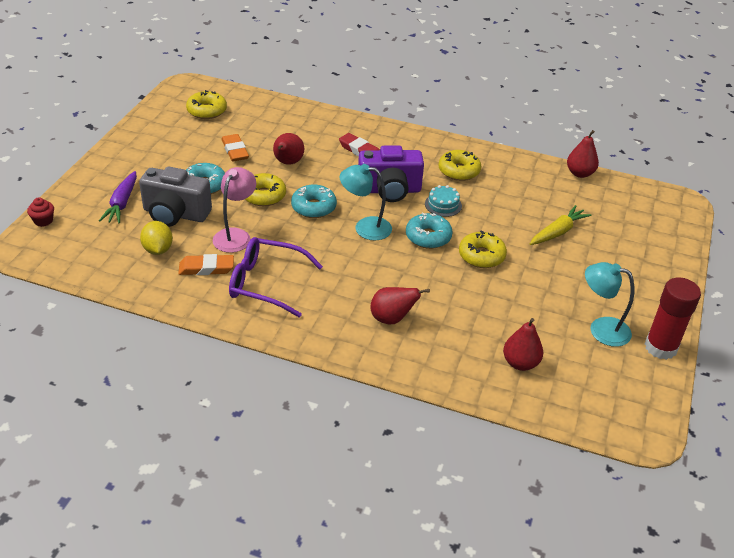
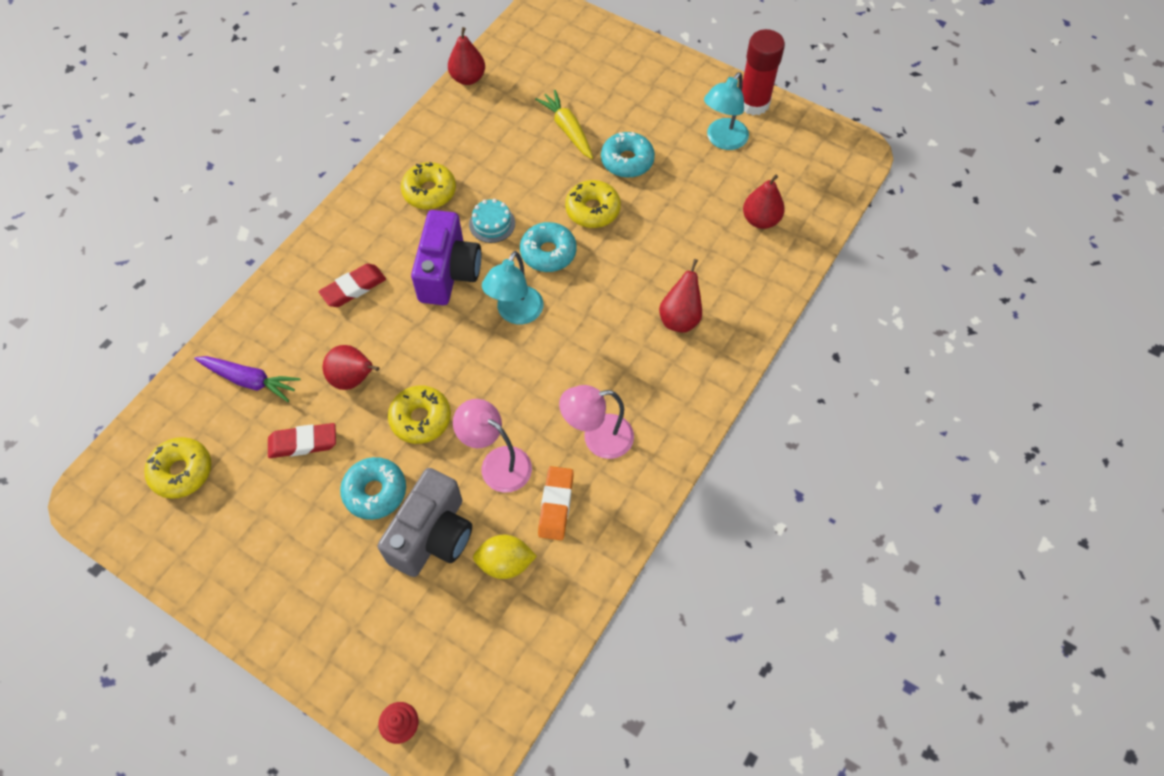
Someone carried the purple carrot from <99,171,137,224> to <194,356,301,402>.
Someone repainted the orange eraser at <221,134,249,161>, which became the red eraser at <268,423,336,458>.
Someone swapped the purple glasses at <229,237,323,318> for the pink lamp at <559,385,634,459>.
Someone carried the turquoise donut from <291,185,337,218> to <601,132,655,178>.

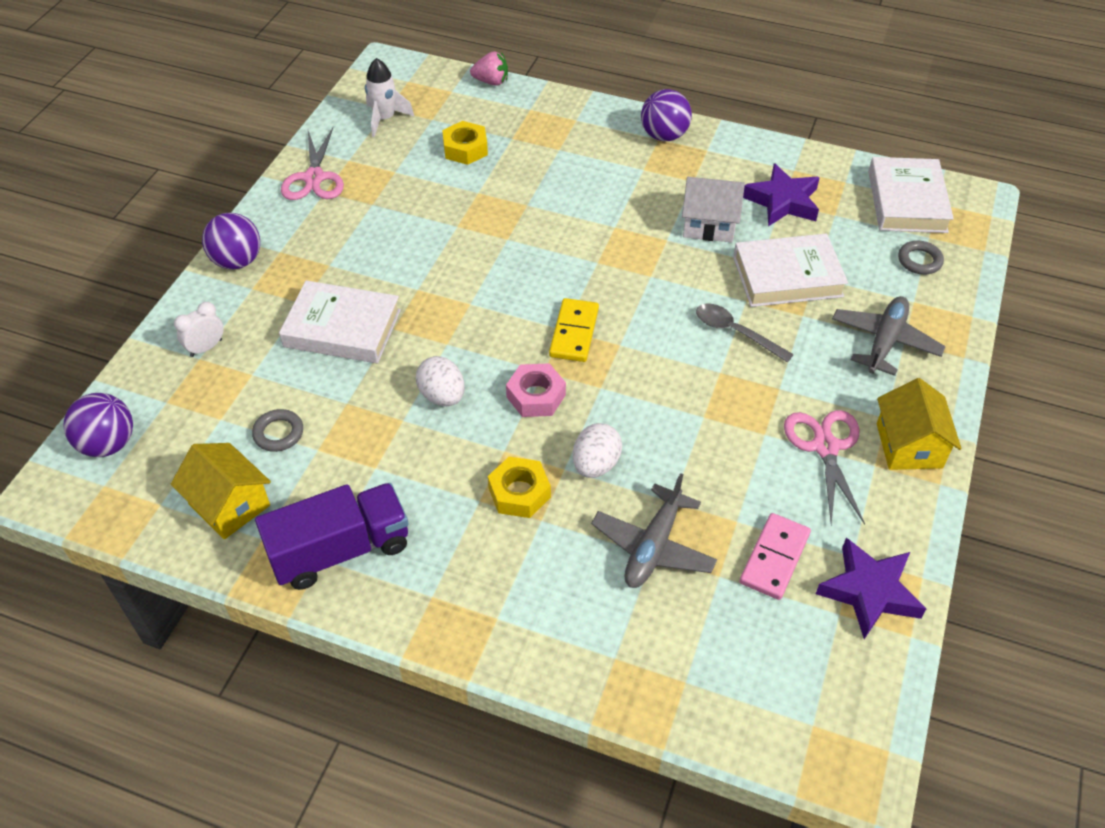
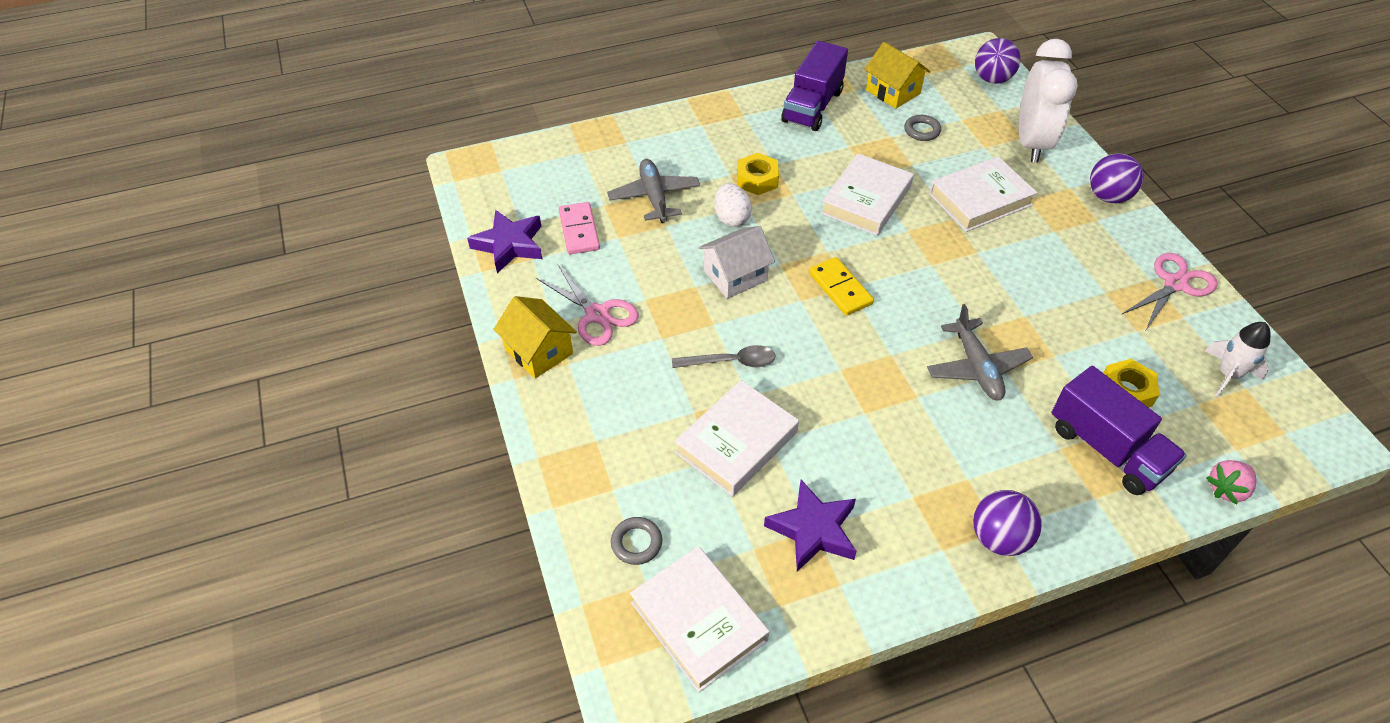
Someone carried the white house from <682,177,745,243> to <699,226,775,299>.
Someone swapped the white egg at <416,356,465,406> for the white book at <821,153,914,236>.
Someone rotated the yellow house at <171,443,271,539> by 45 degrees clockwise.
Someone carried the grey plane from <832,296,946,376> to <927,304,1033,400>.
Someone scaled the white clock at <174,302,224,357> by 2.39.
Someone put down the purple truck at <1051,366,1187,495>.
Someone rotated the pink scissors at <281,128,344,200> by 90 degrees clockwise.
Someone took away the pink nut at <506,363,566,417>.

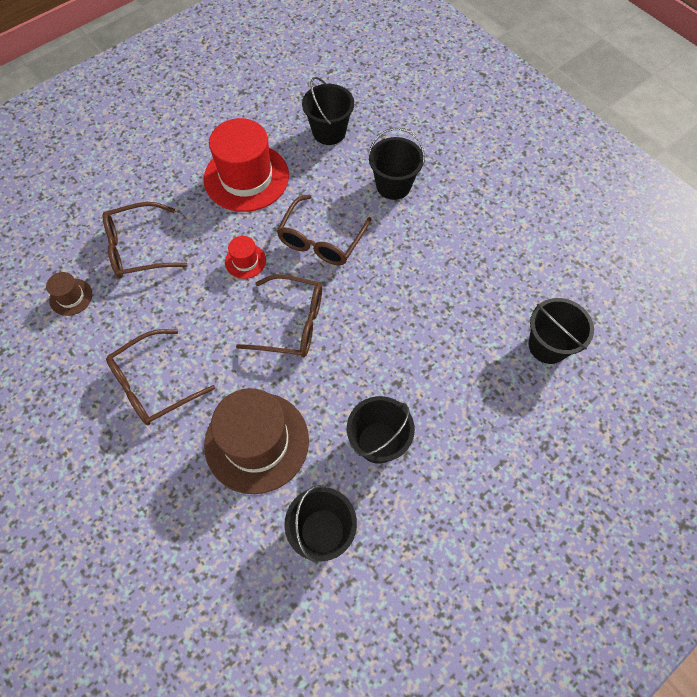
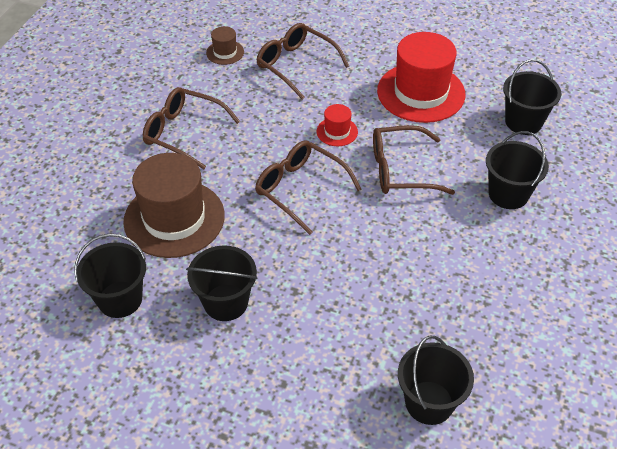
Someone rotated the brown glasses at <236,274,322,357> by 150 degrees clockwise.

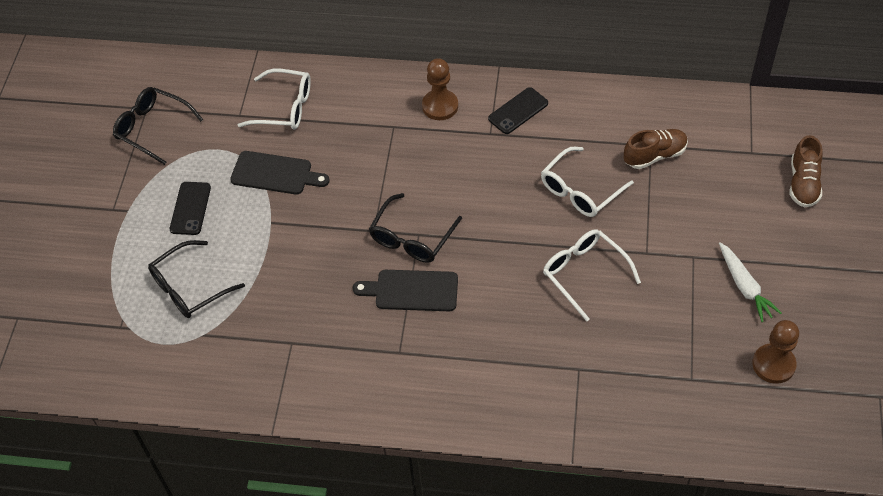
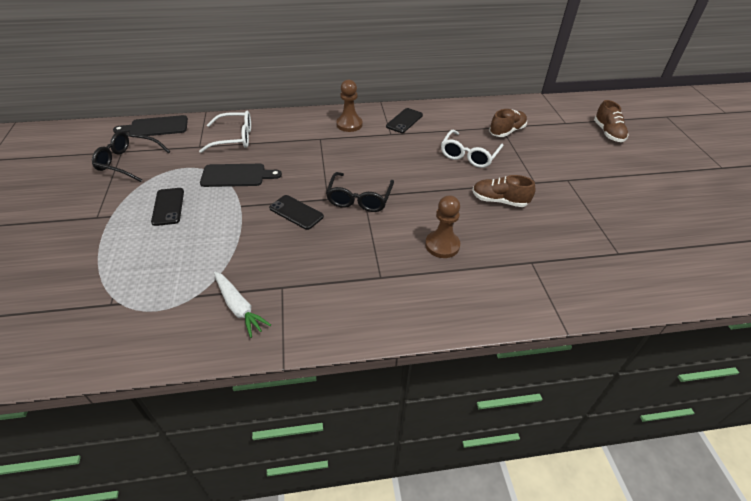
Someone carried the black cutting board from <353,270,458,311> to <113,115,188,136>.
Someone carried the white carrot from <719,242,782,322> to <214,272,271,338>.
Someone put down the black phone at <269,195,324,230>.
Someone carried the brown pawn from <752,320,799,384> to <425,195,460,258>.
Someone swapped the white glasses at <543,229,641,322> for the brown shoe at <472,175,536,207>.
Someone took away the black glasses at <148,240,245,318>.

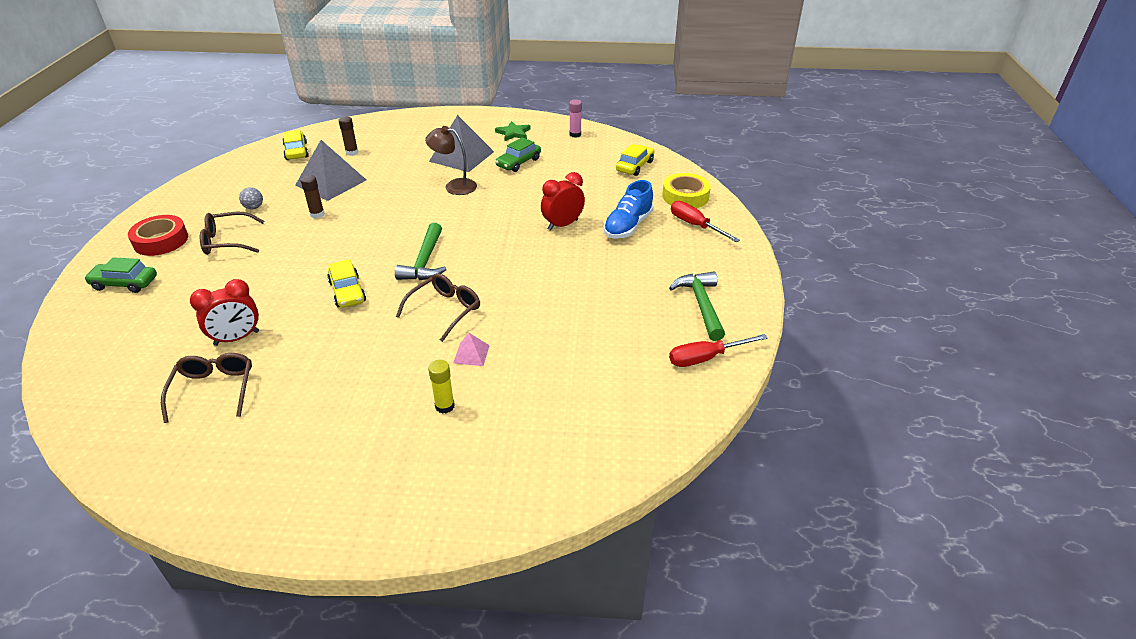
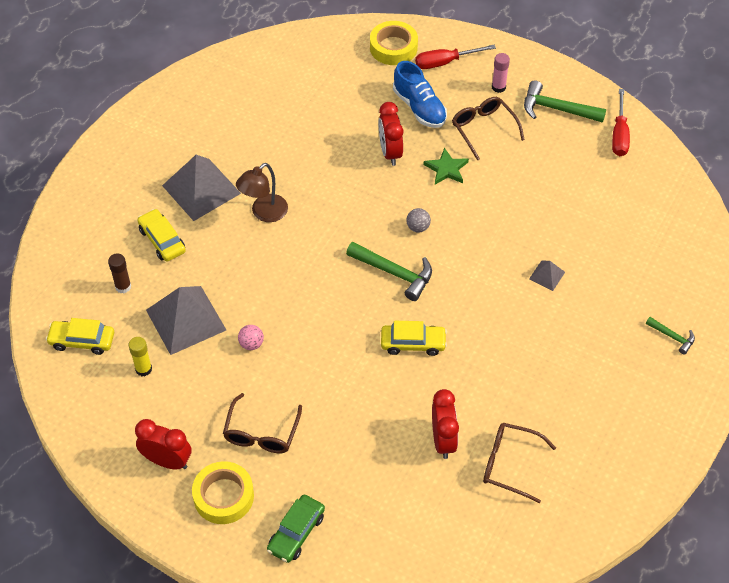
Someone carried the yellow glue stick from <428,360,455,414> to <129,337,152,376>.
Someone put down the red clock at <135,419,191,470>.
Someone carried the yellow car from <616,144,655,176> to <137,209,186,261>.
Someone repainted the red tape at <128,215,188,256>, which became the yellow tape at <192,461,254,524>.
Someone swapped the brown glue stick at <301,175,325,218> for the pink ball at <238,325,264,350>.
Someone carried the grey ball from <239,187,263,209> to <406,208,431,233>.
Someone carried the green star from <495,121,530,141> to <424,148,469,185>.
Someone carried the brown glasses from <396,273,480,342> to <452,97,525,161>.
Someone carried the pink glue stick from <569,100,582,138> to <492,53,510,93>.
Someone repainted the pink pyramid at <453,333,490,366>, which became the grey pyramid at <529,261,565,291>.
Someone put down the green hammer at <646,317,695,355>.
Someone took away the green car at <495,137,541,172>.

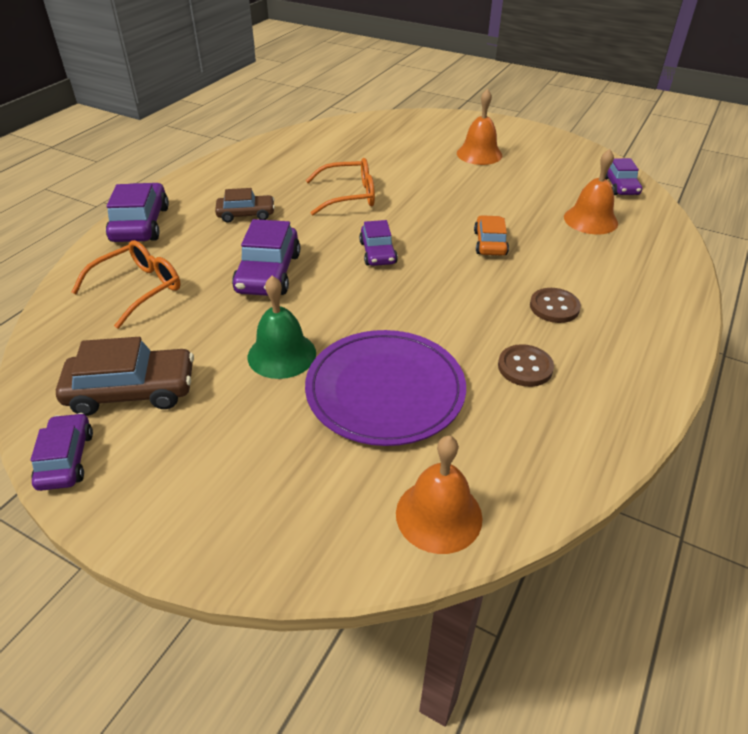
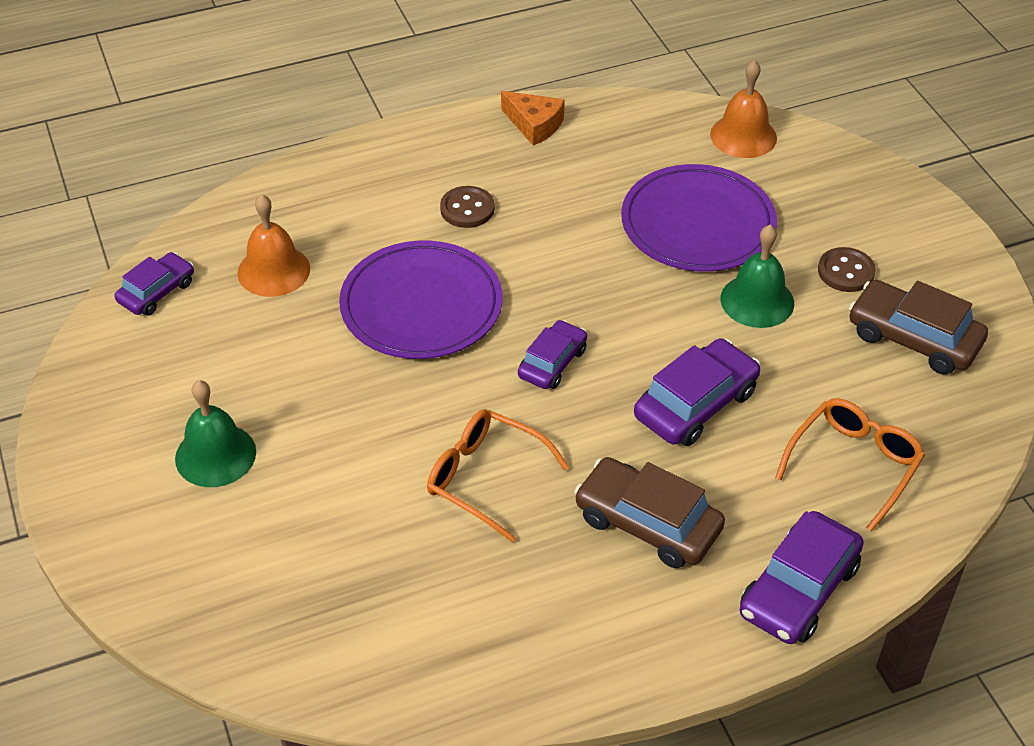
Someone repainted the orange bell at <457,89,502,165>, which became the green bell at <175,380,256,487>.
Someone swapped the orange car at <474,215,509,256> for the purple plate at <339,241,503,359>.
Someone put down the orange cheese at <501,91,565,146>.
Someone scaled the brown car at <215,188,275,223> by 1.58.
Someone rotated the orange glasses at <72,240,181,329> by 135 degrees clockwise.
Someone carried the brown button from <498,344,554,387> to <818,247,876,292>.
Someone took away the purple car at <31,413,93,491>.

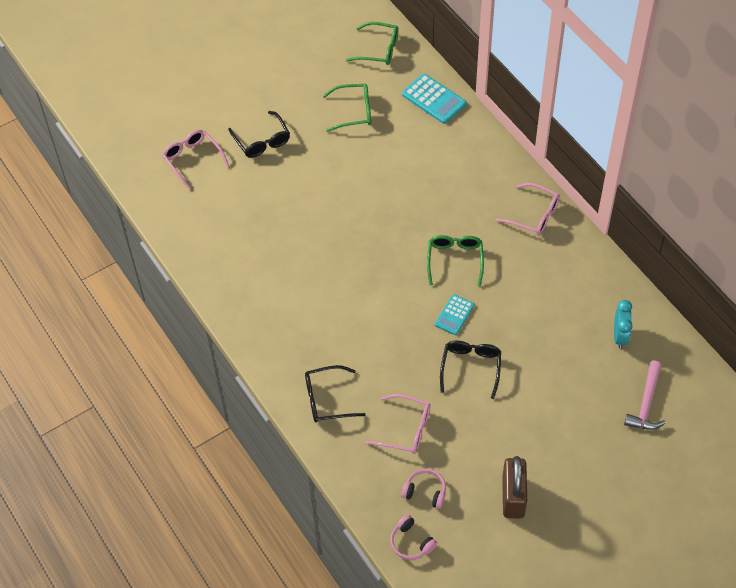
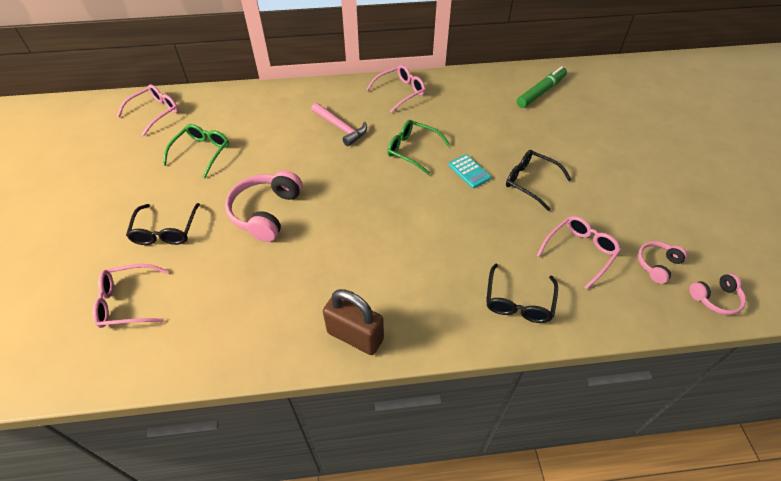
Someone repainted the green glasses at <346,22,399,65>, which became the pink glasses at <117,85,178,136>.
Someone rotated the black glasses at <228,111,290,158> by 90 degrees clockwise.
Someone put down the pink headphones at <225,170,302,242>.
Someone carried the pink hammer from <624,361,666,430> to <311,103,367,146>.
Someone carried the brown padlock from <502,456,527,518> to <323,289,384,355>.
Someone swapped the turquoise clock at <614,300,633,349> for the green marker at <517,66,567,108>.
Someone took away the turquoise calculator at <402,74,466,124>.

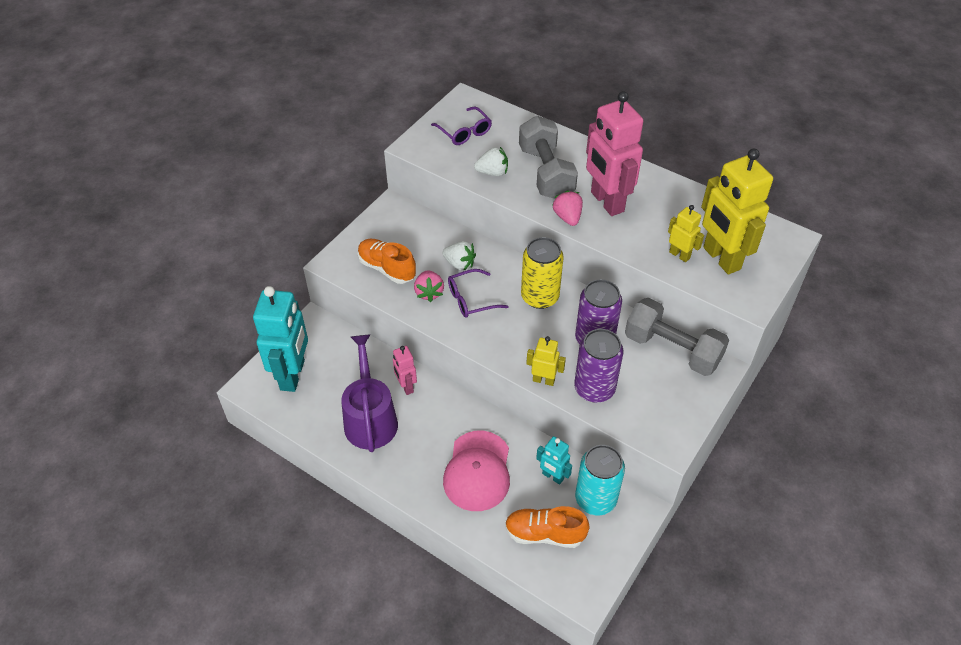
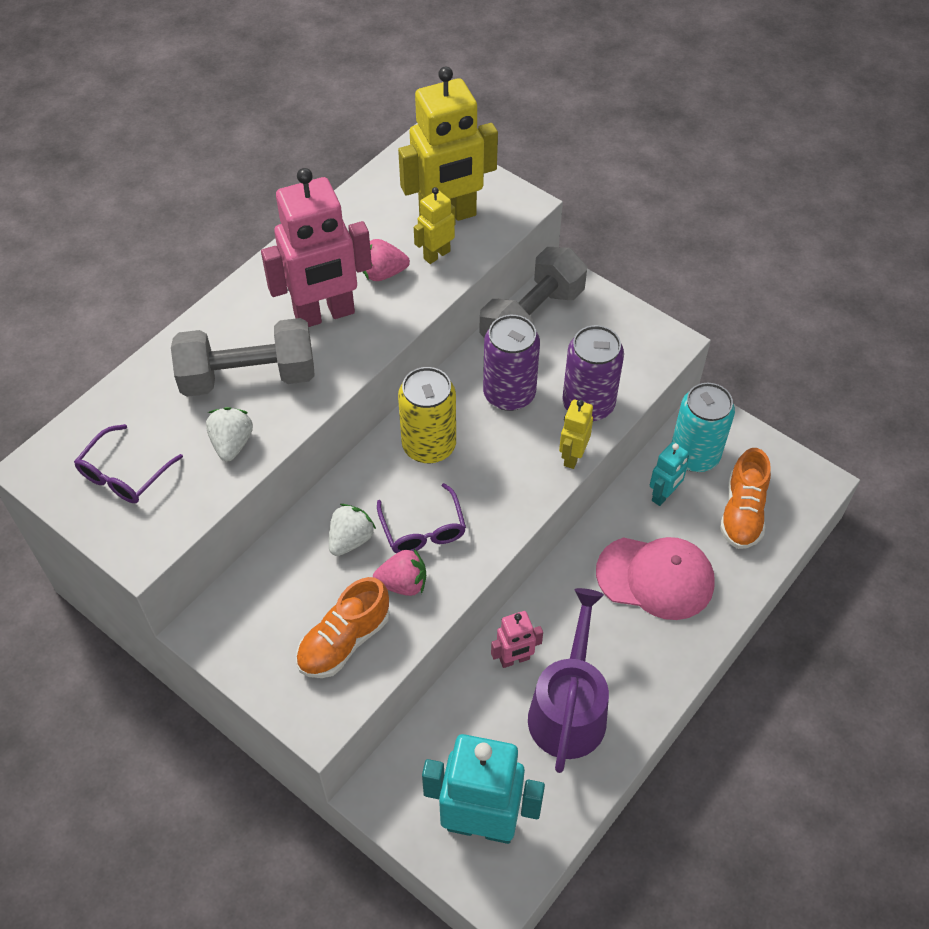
Someone rotated the purple glasses at <431,107,492,145> by 150 degrees clockwise.
Someone carried the pink strawberry from <553,190,583,226> to <363,239,410,281>.
Someone rotated the purple watering can at <341,334,398,452> by 105 degrees clockwise.

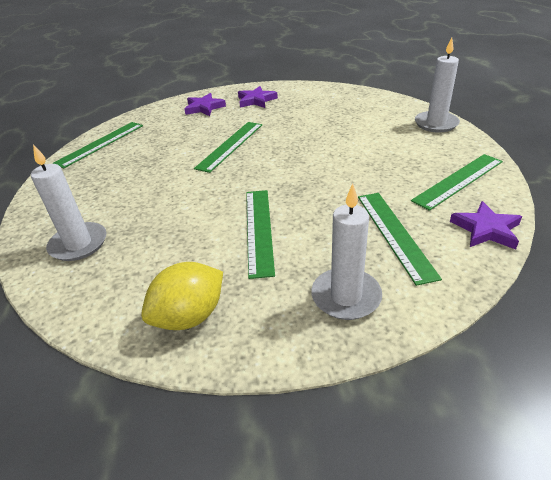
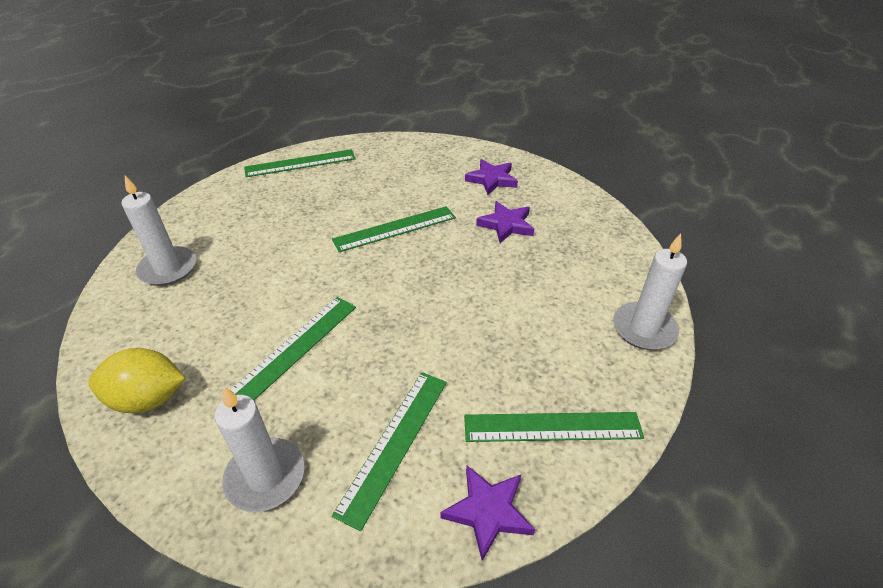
Someone carried the purple star from <184,93,226,116> to <476,201,534,243>.

